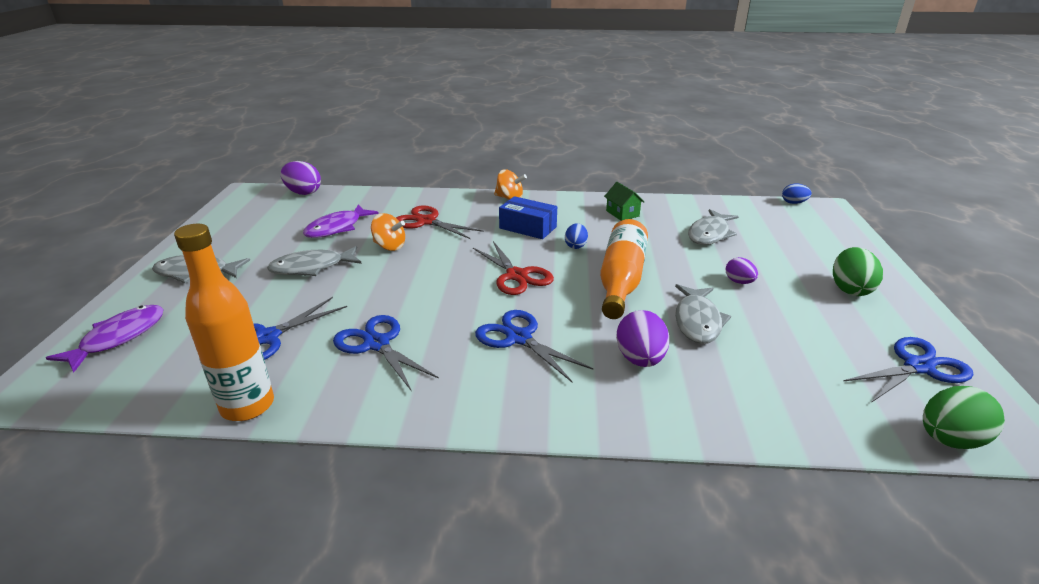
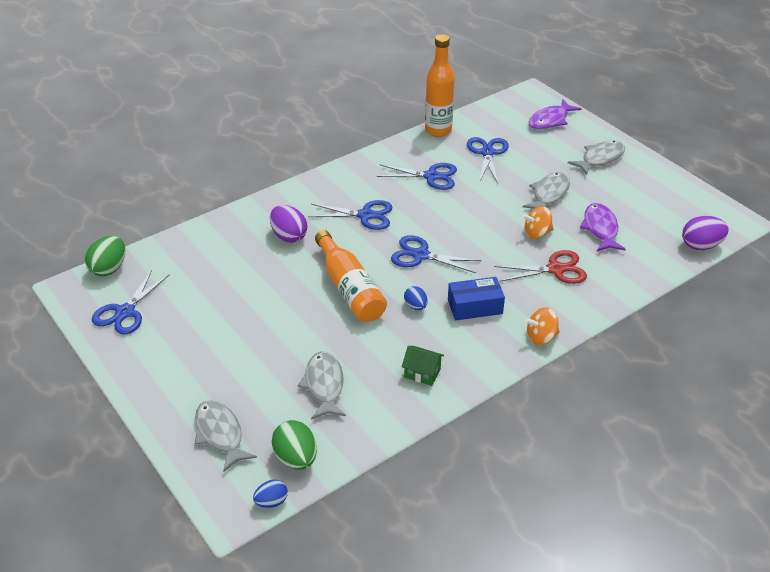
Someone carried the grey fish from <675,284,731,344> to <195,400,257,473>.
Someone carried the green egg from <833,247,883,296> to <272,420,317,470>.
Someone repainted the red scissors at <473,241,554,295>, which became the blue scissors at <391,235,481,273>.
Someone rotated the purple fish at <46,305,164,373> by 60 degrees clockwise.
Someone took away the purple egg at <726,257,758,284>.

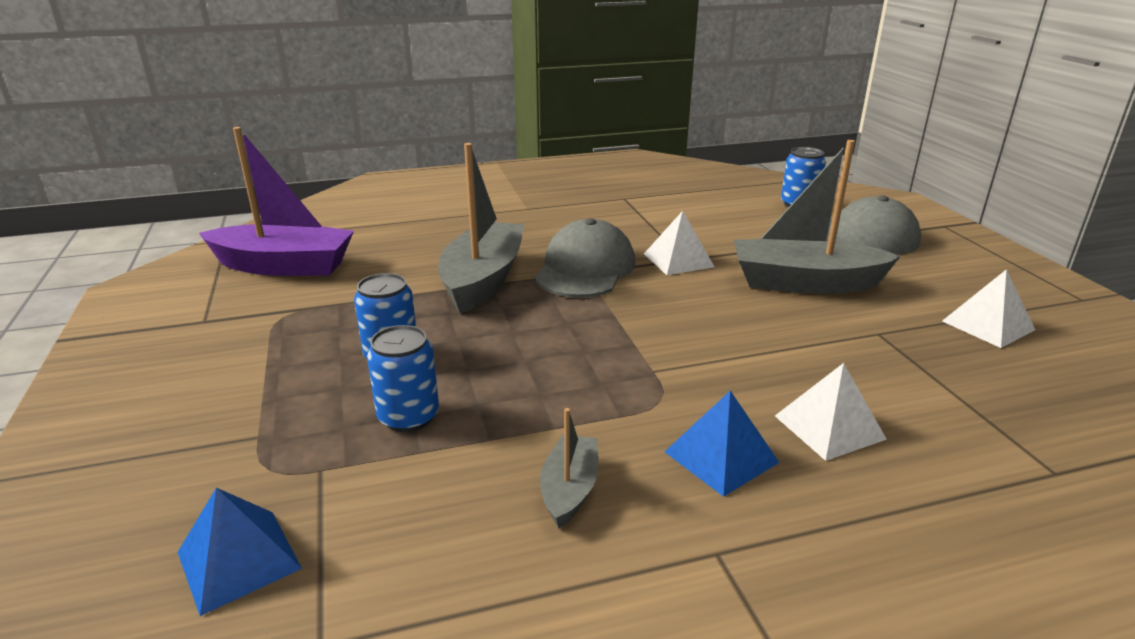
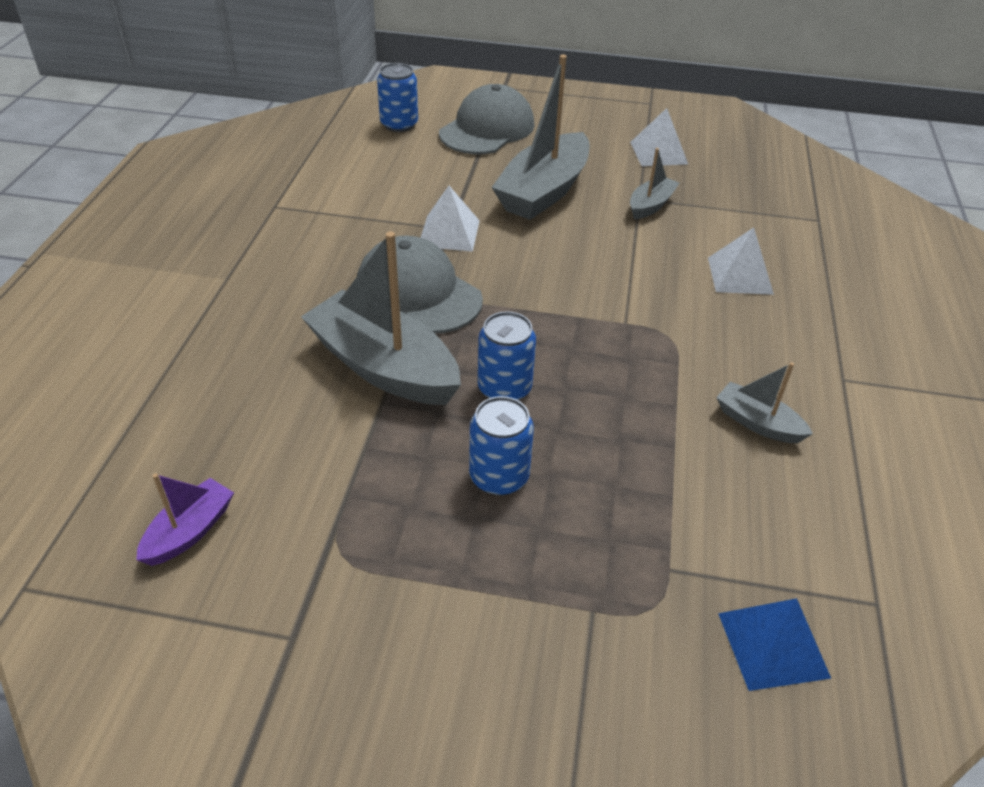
Someone scaled the purple boat at <199,127,354,276> by 0.50.
Someone carried the blue can from <367,325,439,432> to <478,311,536,401>.
Someone put down the grey boat at <630,148,679,219>.
Someone took away the blue pyramid at <665,391,780,497>.

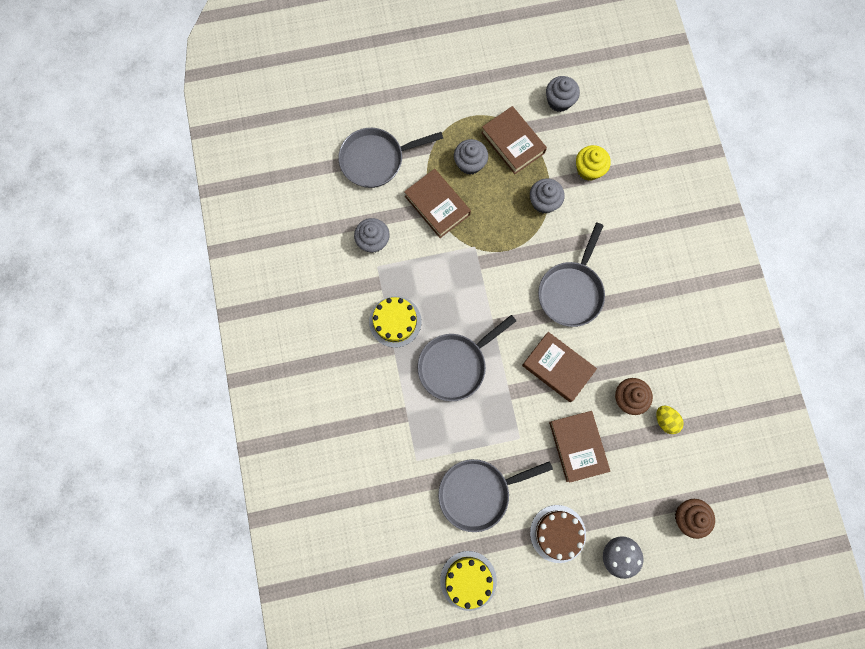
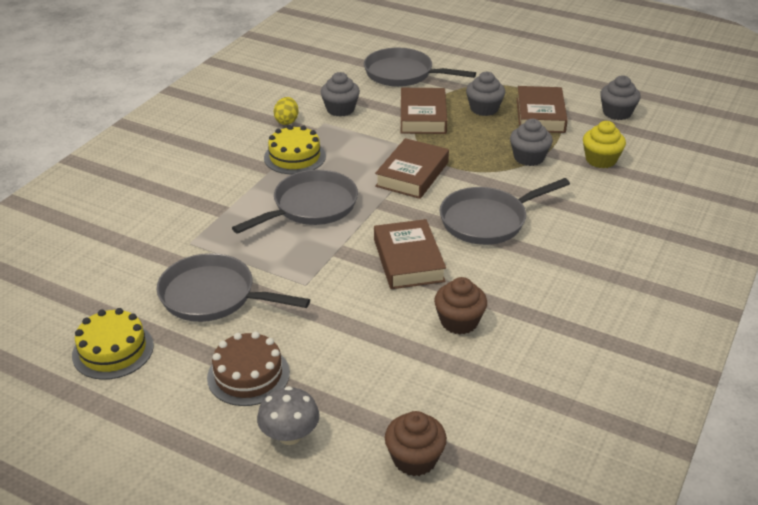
Someone rotated the grey pan at <417,315,516,401> by 135 degrees clockwise.
Someone carried the yellow egg from <656,406,684,434> to <274,97,299,125>.
Someone carried the brown book from <549,411,610,483> to <375,138,449,199>.

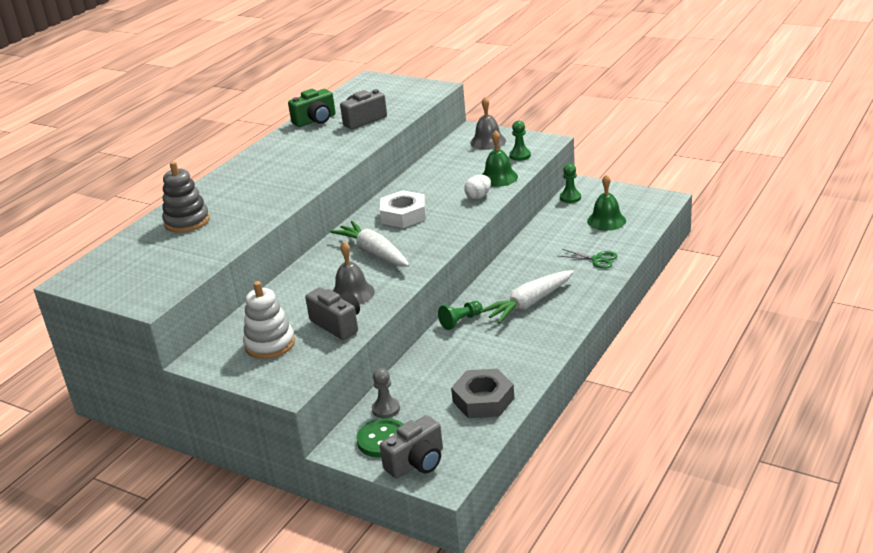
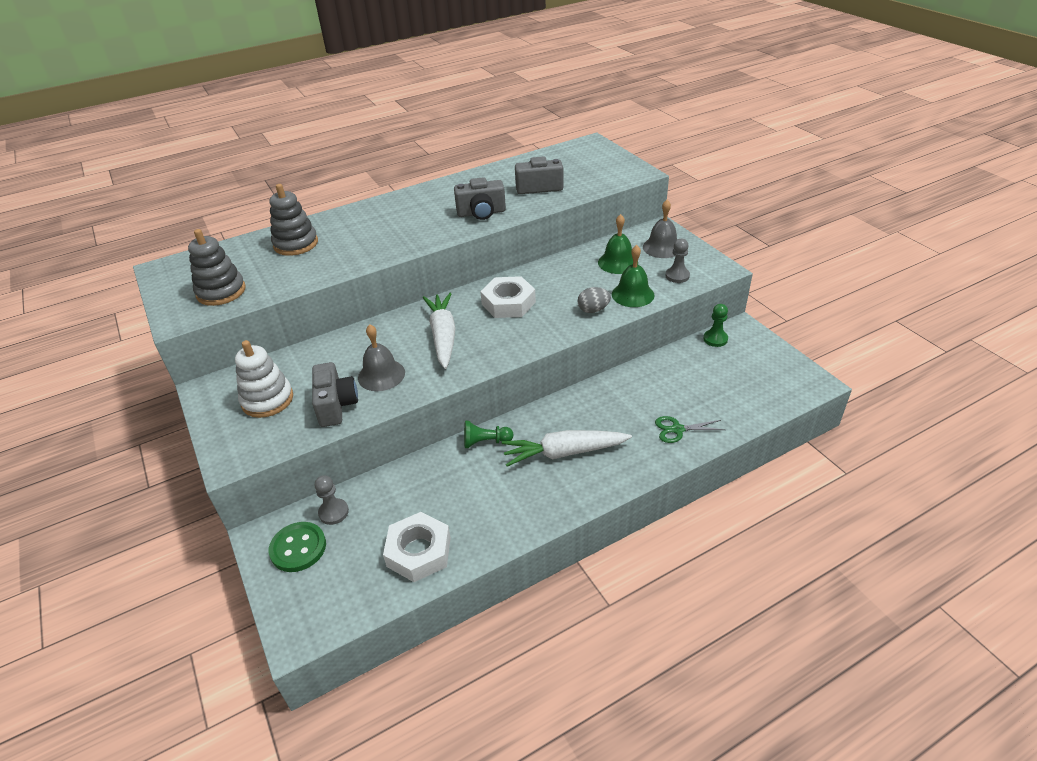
Someone put down the grey stacking toy at <188,229,246,306>.
Someone repainted the grey nut at <451,369,514,418>, which became the white nut at <383,512,451,582>.
Someone carried the grey camera from <380,415,443,478> to <454,177,506,220>.
Someone repainted the white egg at <464,175,491,199>, which became the grey egg at <578,287,611,313>.
Someone carried the green bell from <587,174,626,231> to <598,214,638,274>.
Someone rotated the green scissors at <559,249,617,269> by 120 degrees clockwise.
Someone repainted the green pawn at <509,121,531,161>, which became the grey pawn at <666,239,690,283>.
Someone took away the green camera at <288,89,336,127>.

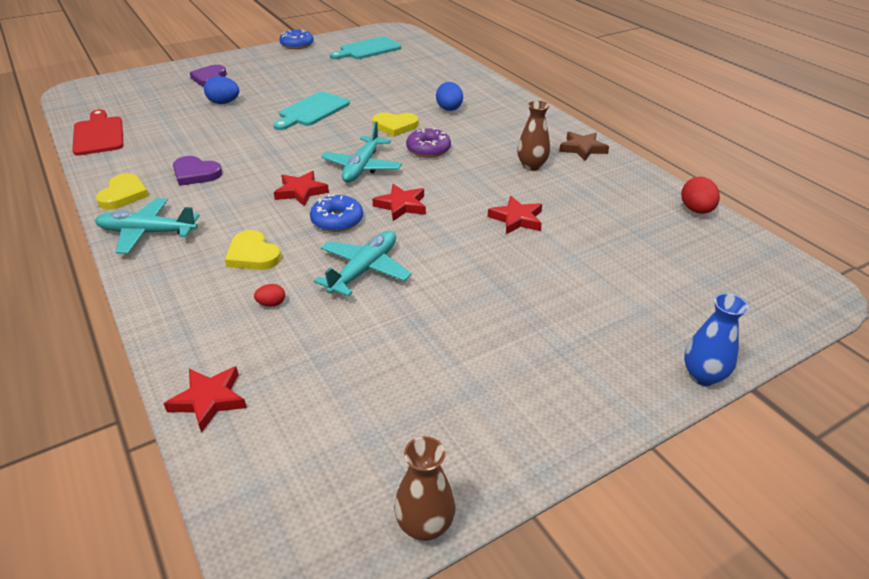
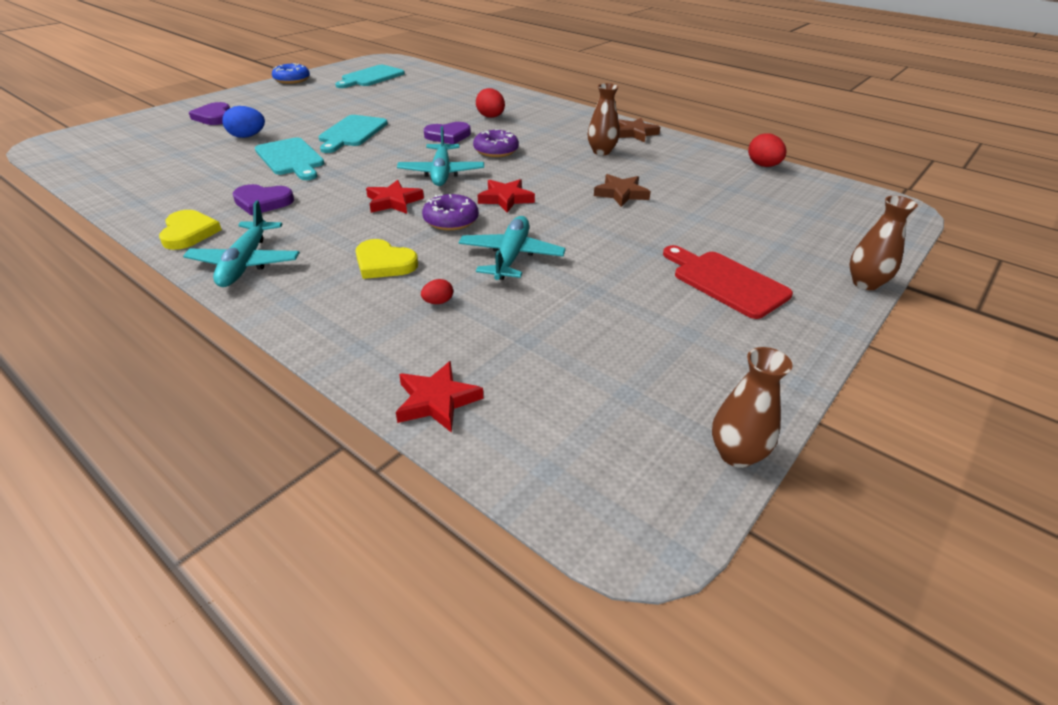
Someone rotated the turquoise plane at <95,198,200,254> by 75 degrees counterclockwise.
Someone put down the turquoise cutting board at <255,137,324,180>.
Someone repainted the blue donut at <310,194,363,232>, which became the purple donut at <422,194,479,231>.
Someone repainted the yellow heart at <372,113,418,136>, which became the purple heart at <424,122,471,144>.
Someone repainted the blue egg at <436,82,463,111>, which became the red egg at <476,88,505,118>.
Someone repainted the red star at <488,196,542,234>, which became the brown star at <594,174,651,207>.
Someone carried the red cutting board from <72,109,123,156> to <663,245,793,319>.
Someone repainted the blue vase at <684,293,748,386>, which became the brown vase at <850,196,918,290>.

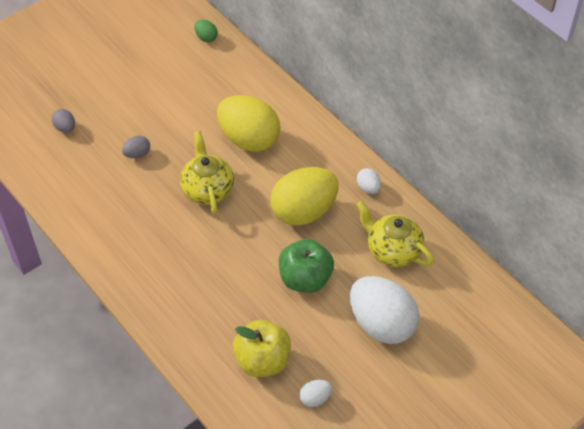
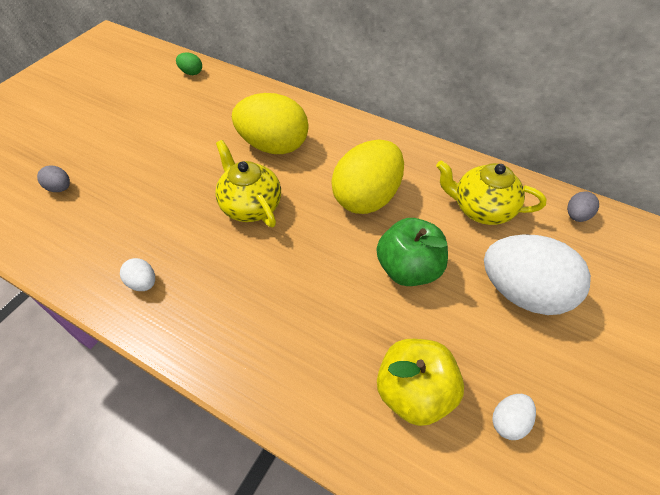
Someone carried the white egg from <357,168,381,194> to <120,258,155,291>.
Someone carried the grey egg from <122,135,150,158> to <567,191,599,222>.

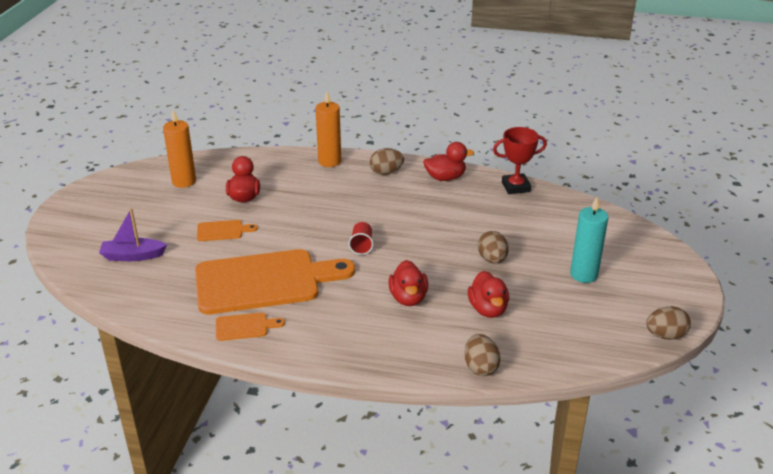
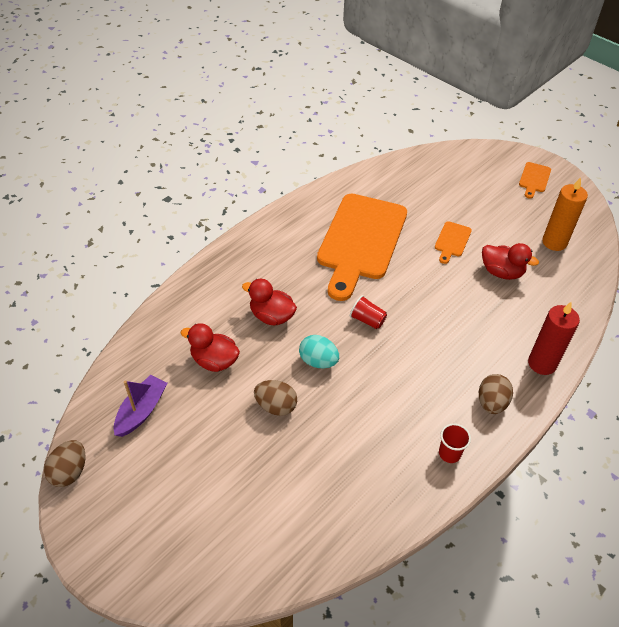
Someone carried the purple boat from <99,208,167,261> to <114,375,167,437>.
Someone put down the turquoise egg at <299,335,339,368>.
Someone swapped the red duck at <423,142,474,181> for the red cup at <439,423,471,463>.
Someone carried the orange cutting board from <216,313,285,341> to <519,162,551,199>.
Someone repainted the orange candle at <316,91,341,167>, which became the red candle at <528,302,580,375>.
Someone took away the brown egg at <465,334,501,376>.
Someone took away the red trophy at <493,127,547,194>.
Someone took away the turquoise candle at <570,197,609,283>.

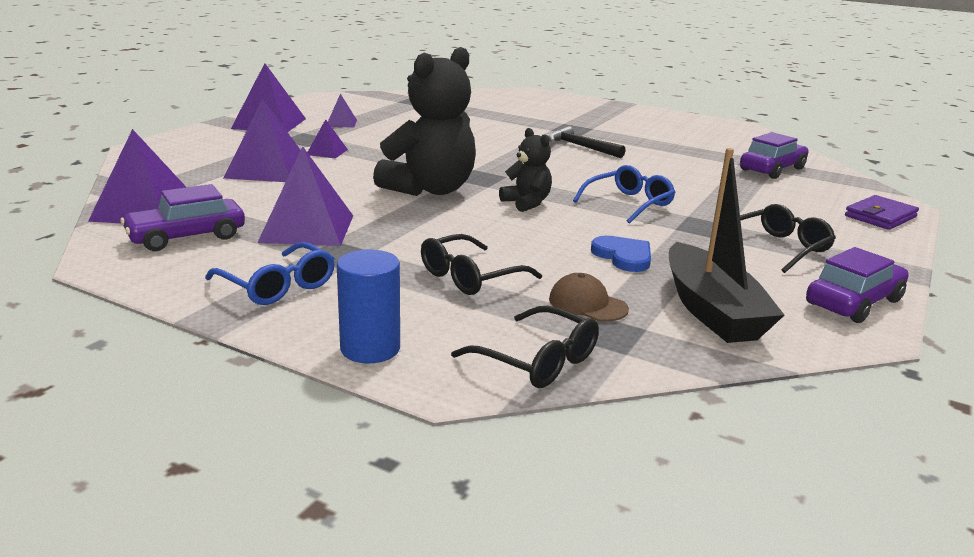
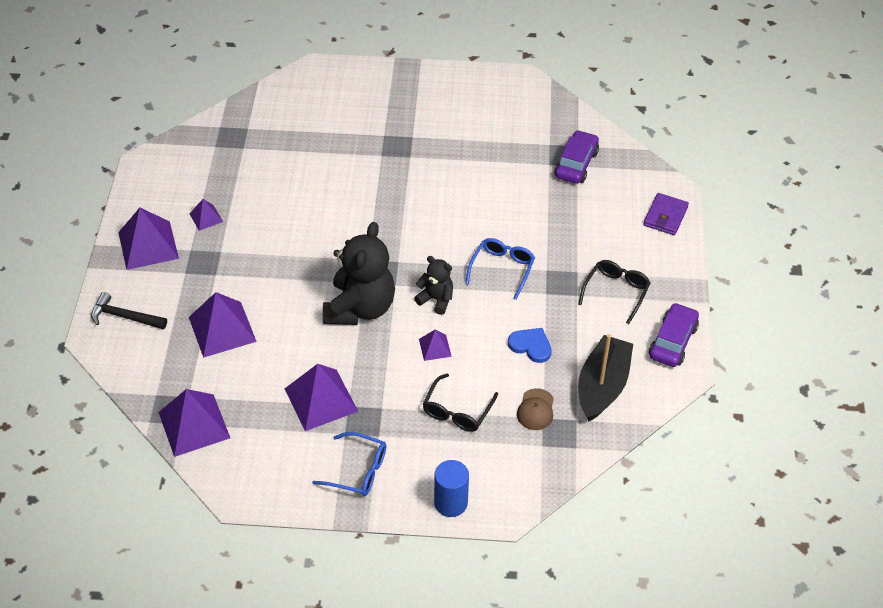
Someone carried the black hammer from <549,126,626,158> to <91,292,167,329>.
Someone carried the purple pyramid from <307,119,348,159> to <419,329,452,361>.
Someone rotated the brown cap at <549,273,629,322> by 90 degrees counterclockwise.
Someone rotated the black boat at <669,148,784,343> by 120 degrees counterclockwise.
Someone took away the purple car at <120,184,245,251>.
Someone took away the black glasses at <451,306,599,388>.

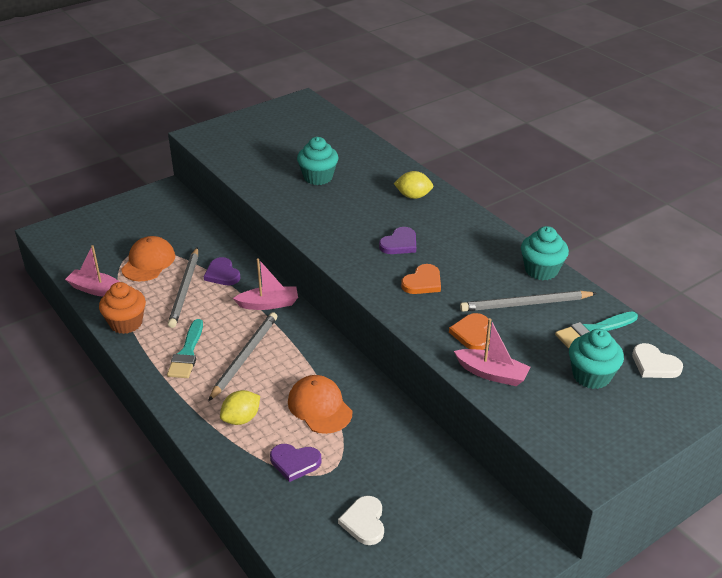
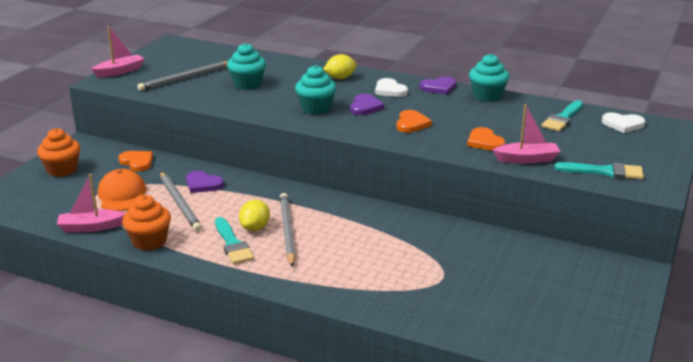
Someone put down the orange cupcake at <37,128,80,177>.
Someone carried the pink boat from <233,258,298,310> to <91,26,144,78>.
Someone put down the orange heart at <118,151,153,171>.
Someone carried the grey pencil from <460,291,597,312> to <137,61,228,91>.
Someone carried the yellow lemon from <220,390,260,425> to <239,200,270,231>.
Someone carried the turquoise cupcake from <569,329,624,389> to <295,65,336,115>.
Someone carried the white heart from <338,496,384,545> to <375,78,408,97>.
Someone carried the purple heart from <270,444,321,482> to <420,77,456,94>.
Someone put down the turquoise brush at <554,162,644,179>.
Someone took away the orange cap at <288,375,352,434>.

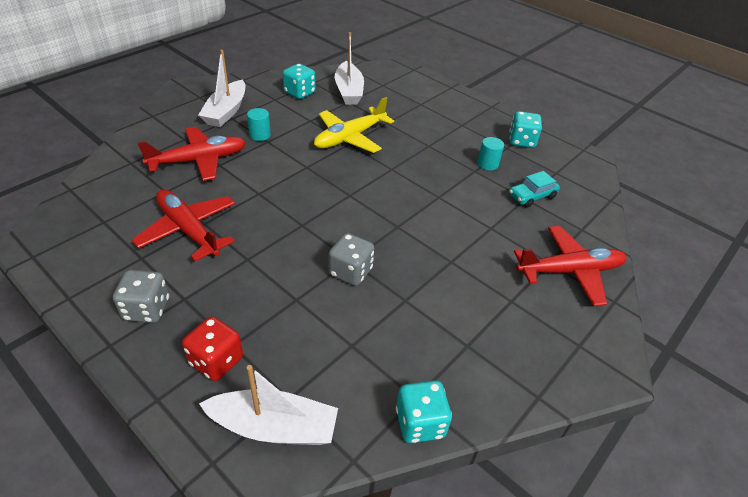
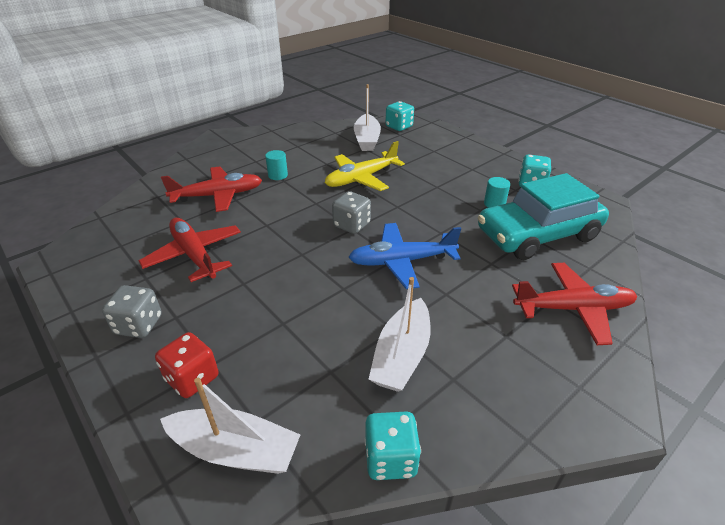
Someone carried the grey dice from <328,233,374,286> to <332,191,371,234>.
Someone put down the blue plane at <348,223,461,289>.
Someone carried the white boat from <198,50,245,127> to <368,277,431,392>.
Someone carried the turquoise dice from <283,64,316,99> to <385,101,414,131>.
Someone scaled the turquoise car at <509,171,560,208> by 2.37.

